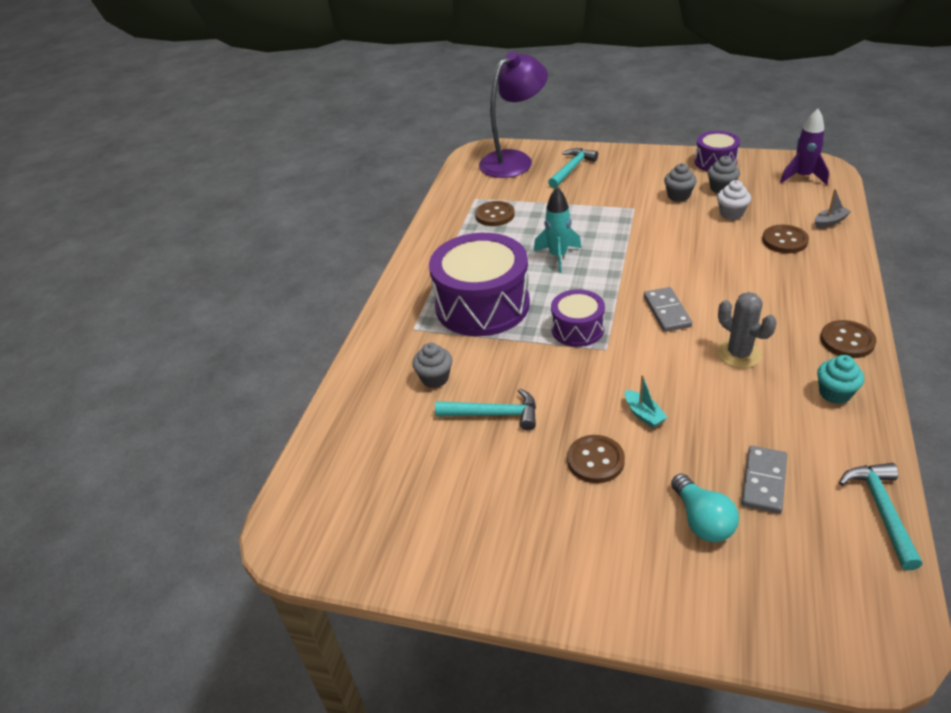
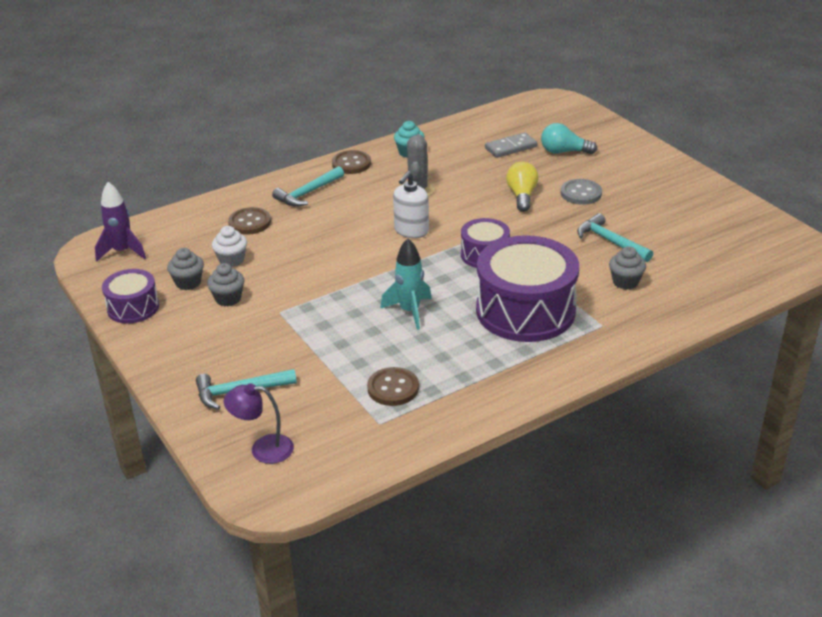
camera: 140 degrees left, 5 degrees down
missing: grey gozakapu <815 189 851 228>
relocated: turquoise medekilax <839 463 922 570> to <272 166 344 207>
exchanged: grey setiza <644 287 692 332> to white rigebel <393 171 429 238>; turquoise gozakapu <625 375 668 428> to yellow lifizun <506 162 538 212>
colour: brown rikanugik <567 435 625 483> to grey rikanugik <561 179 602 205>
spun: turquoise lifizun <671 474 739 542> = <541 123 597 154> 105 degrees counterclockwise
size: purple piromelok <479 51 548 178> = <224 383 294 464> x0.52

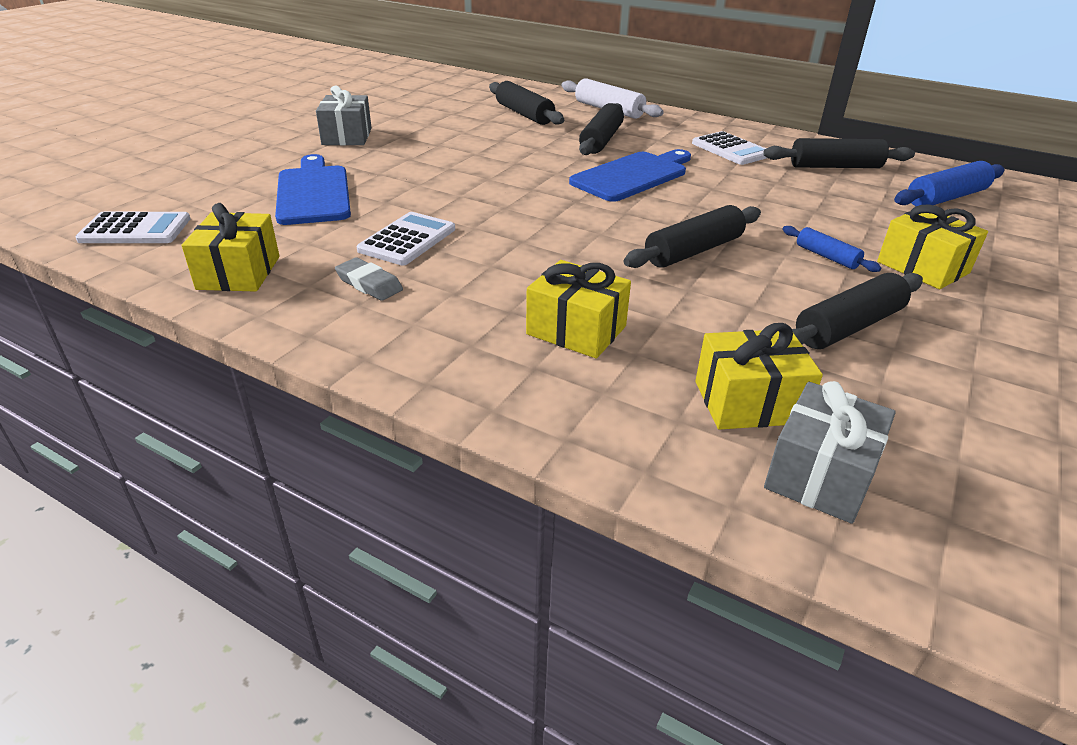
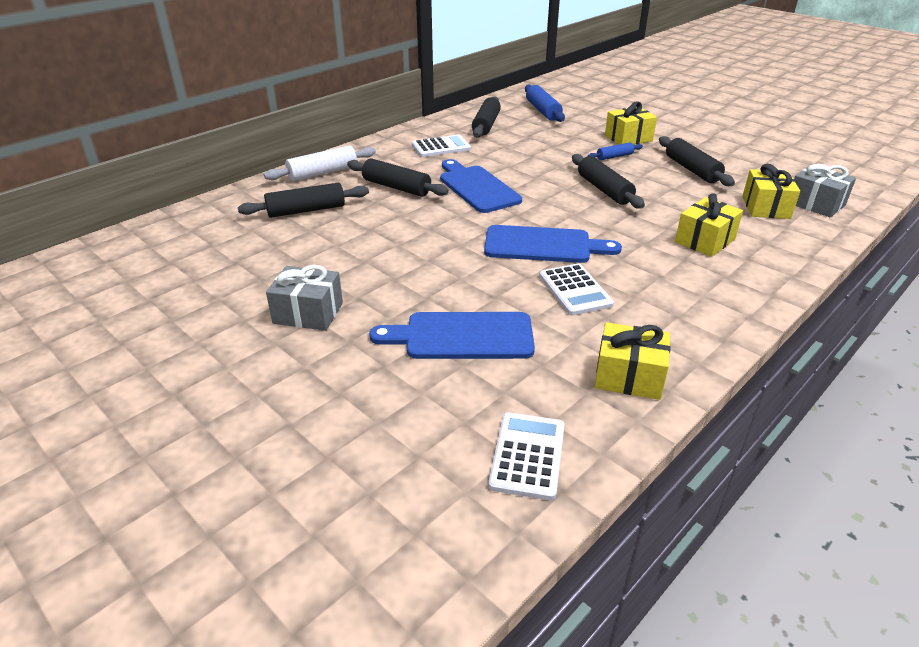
camera: 75 degrees left, 0 degrees up
missing: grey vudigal <335 257 403 301>
appeared: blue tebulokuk <484 225 622 263>
spun: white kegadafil <357 212 455 265> = <539 264 614 315> 150 degrees counterclockwise

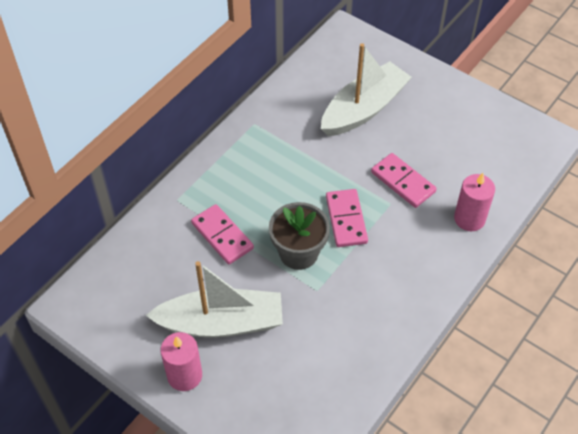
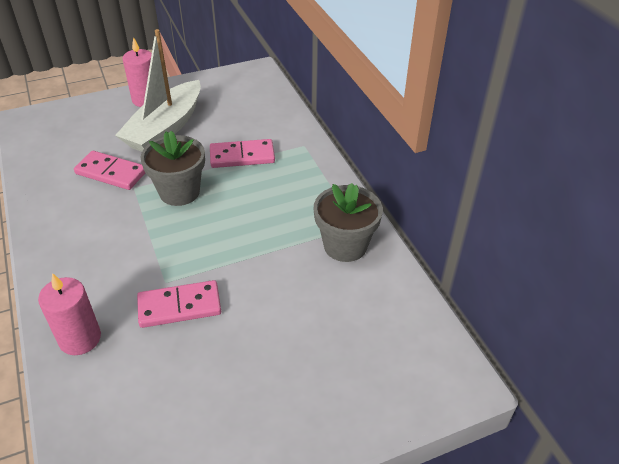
camera: 120 degrees right, 10 degrees down
missing: white gozakapu <321 43 412 136>
appeared: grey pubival <314 183 383 262>
relocated: pink setiza <326 189 368 247> to <74 151 145 190>

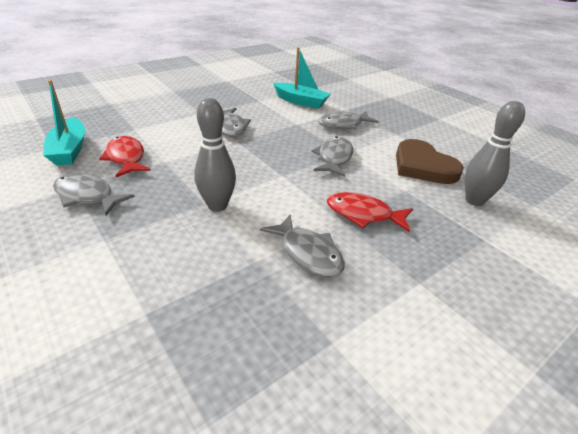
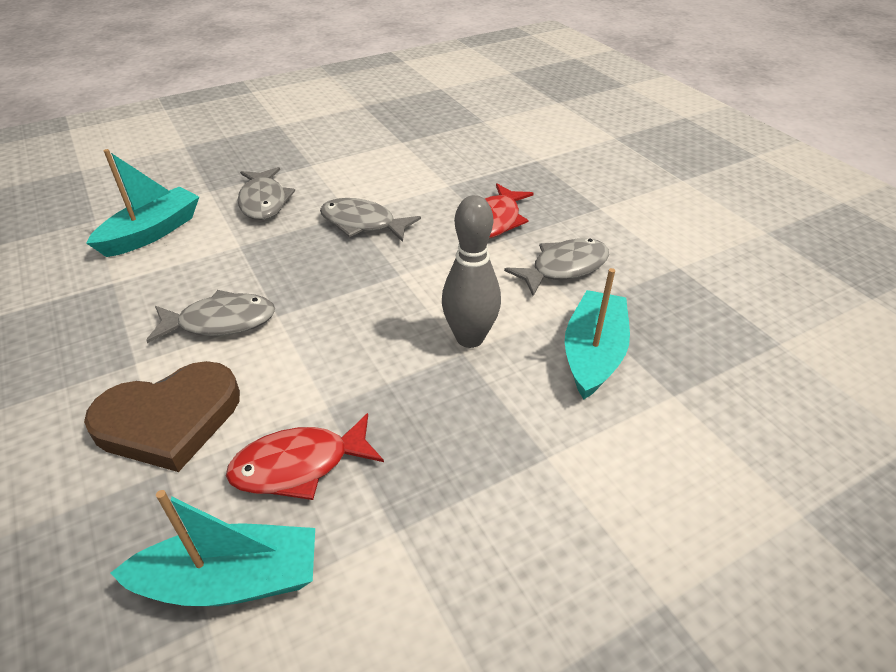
camera: 80 degrees left, 5 degrees up
missing: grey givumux <53 173 135 216>; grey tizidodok <465 101 525 206>
appeared: turquoise gozakapu <565 268 630 399>
relocated: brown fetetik <396 139 464 184> to <84 361 240 472>

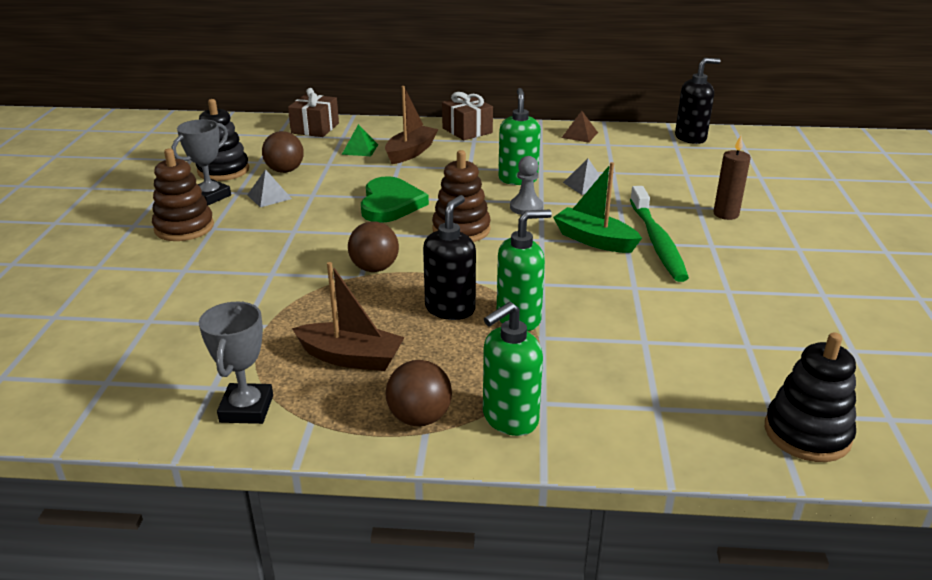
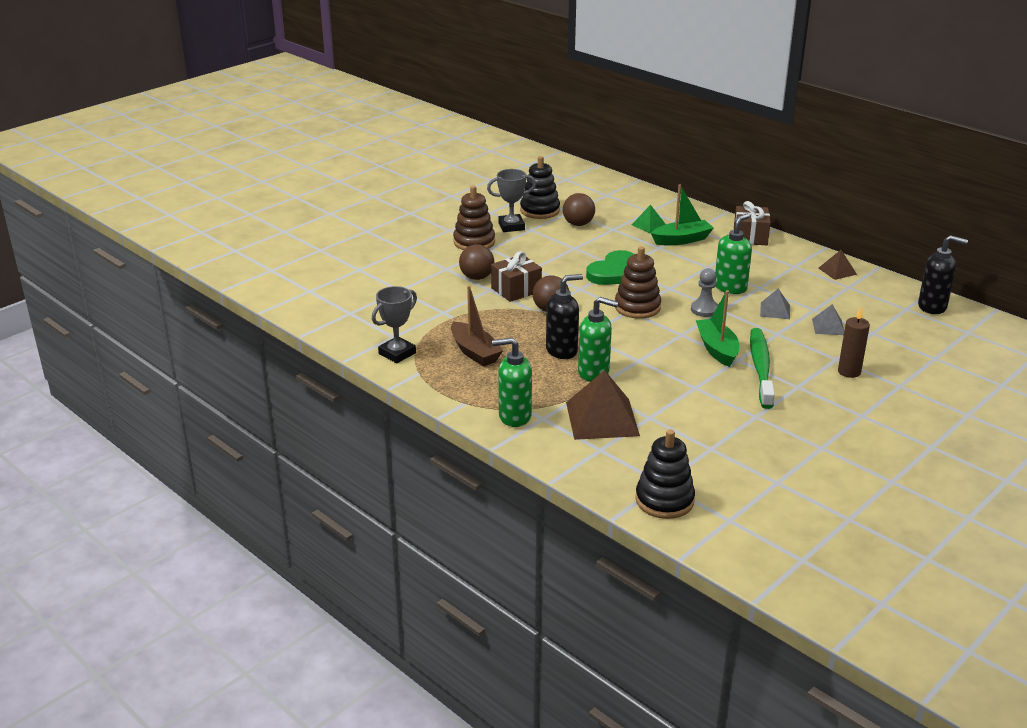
camera: 40 degrees right, 0 degrees up
appeared: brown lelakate <566 370 640 440>
relocated: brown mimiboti <386 360 452 426> to <459 244 494 280>; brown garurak <288 88 339 137> to <491 251 542 302>; grey lelakate <247 169 292 207> to <812 304 844 335>
colour: brown gozakapu <385 86 438 164> to green gozakapu <651 184 714 245>
spun: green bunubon <630 186 689 282> = <750 328 775 409> 150 degrees clockwise

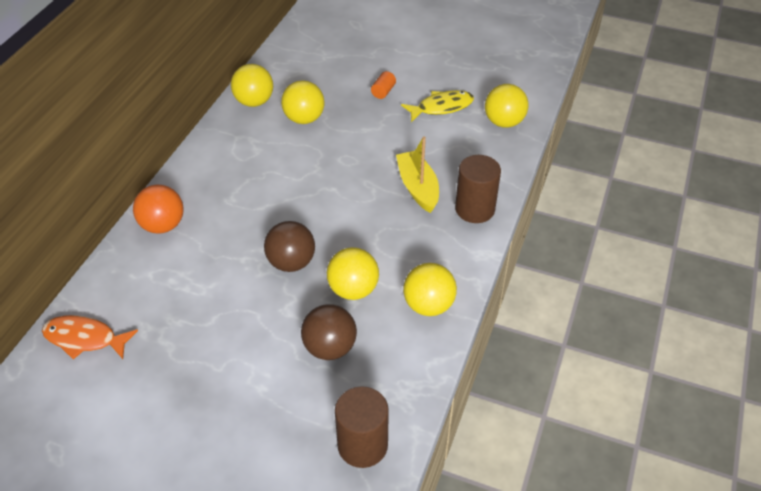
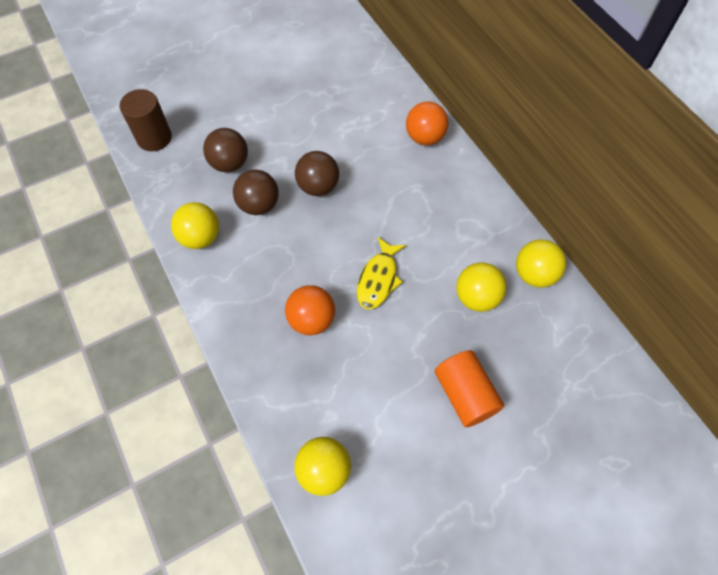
camera: 130 degrees right, 15 degrees up
missing: orange givumux <42 315 138 359>; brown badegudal <455 155 501 223>
relocated: yellow givumux <401 90 474 122> to <357 237 406 309>
exchanged: yellow gozakapu <396 137 439 213> to orange mimiboti <285 285 335 335>
colour: yellow mimiboti <327 247 379 300> to brown mimiboti <233 169 279 215>
size: orange badegudal <371 71 396 99> = <435 350 504 427> x2.03

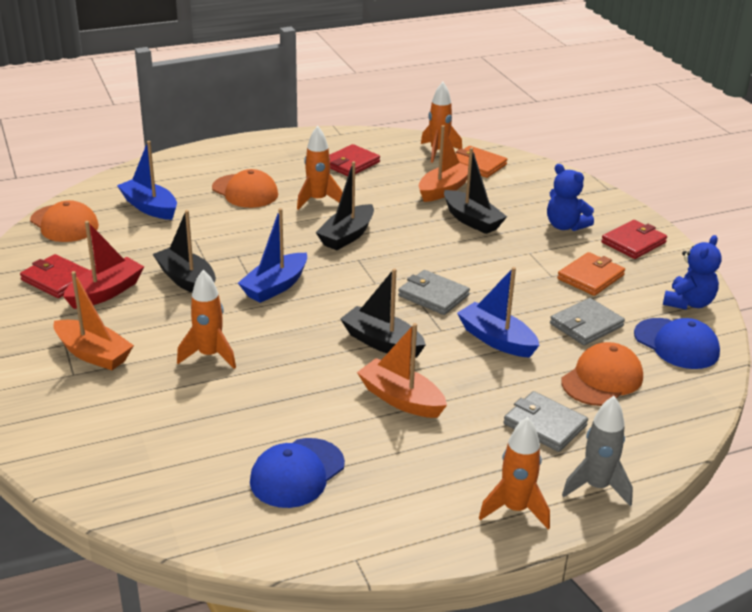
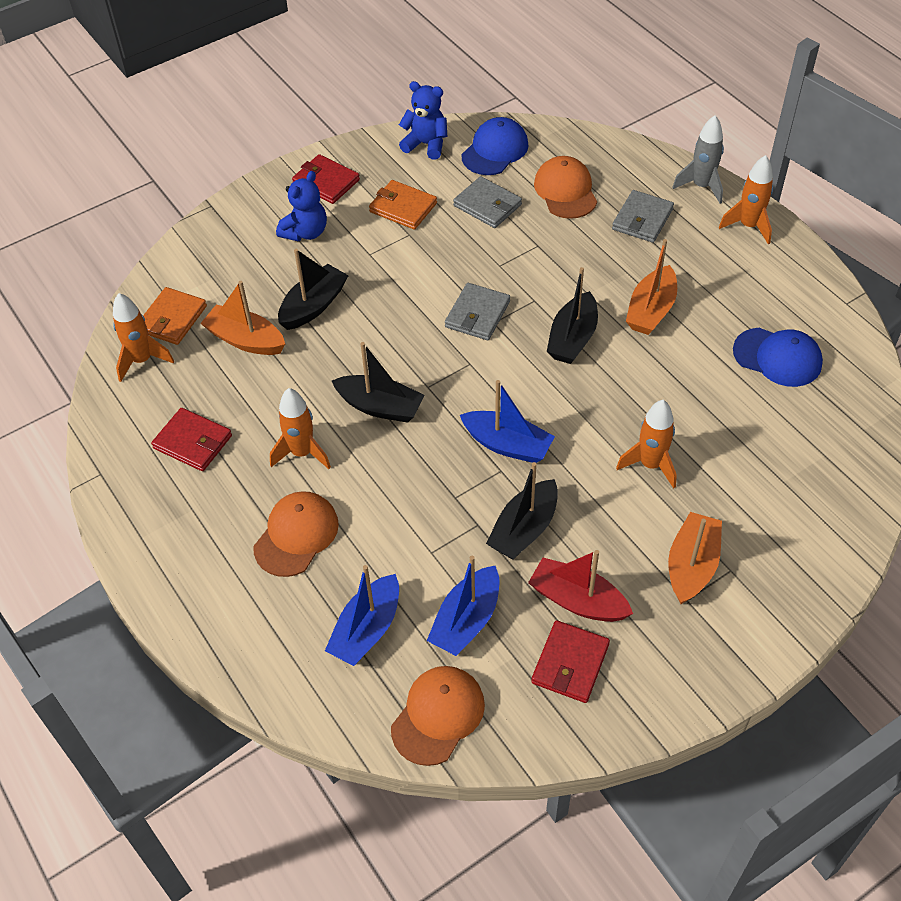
camera: 100 degrees left, 20 degrees up
relocated: blue gozakapu <457 267 540 358> to <427 556 499 656>
spun: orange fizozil <561 342 643 406> = <534 156 597 219> 45 degrees clockwise

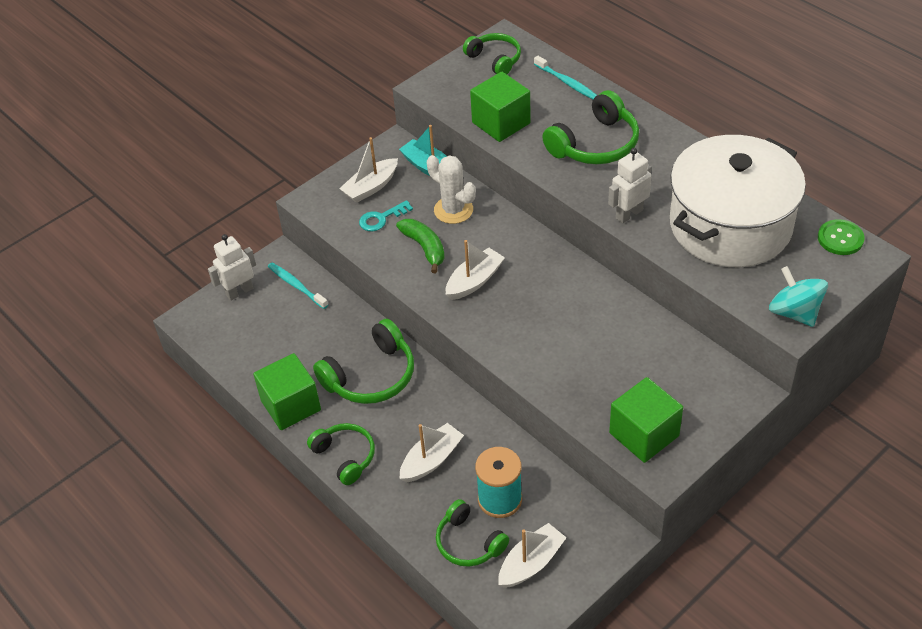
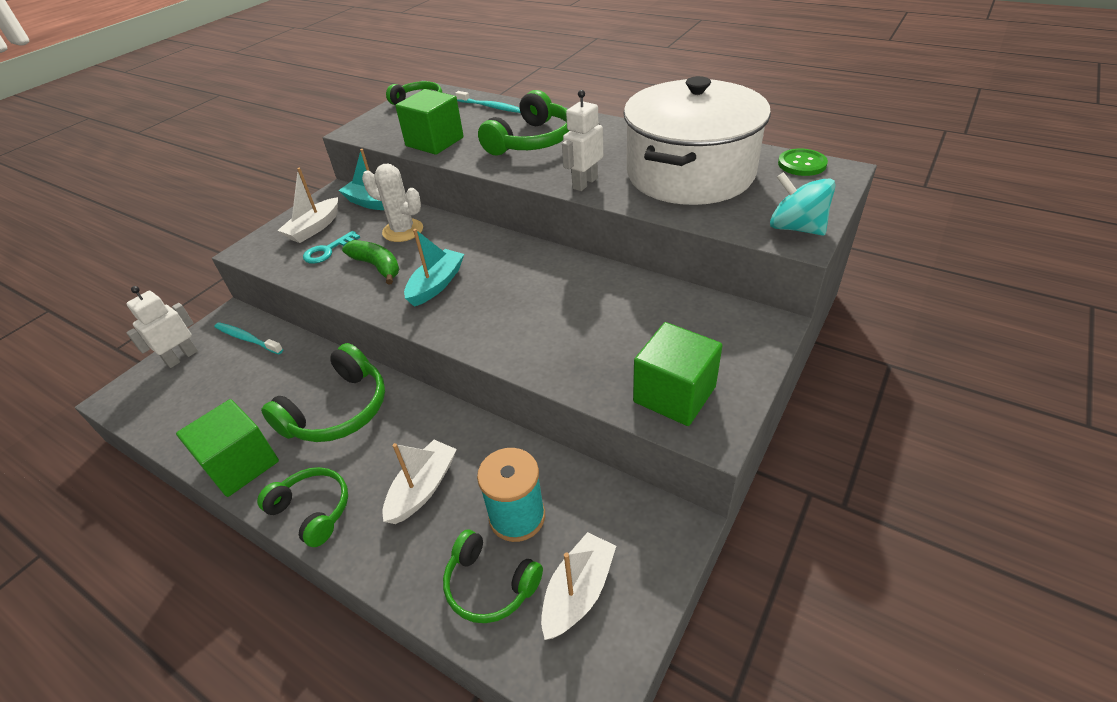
camera: 15 degrees left, 5 degrees down
colour: white gozakapu <446 240 505 300> to turquoise gozakapu <404 229 464 307>

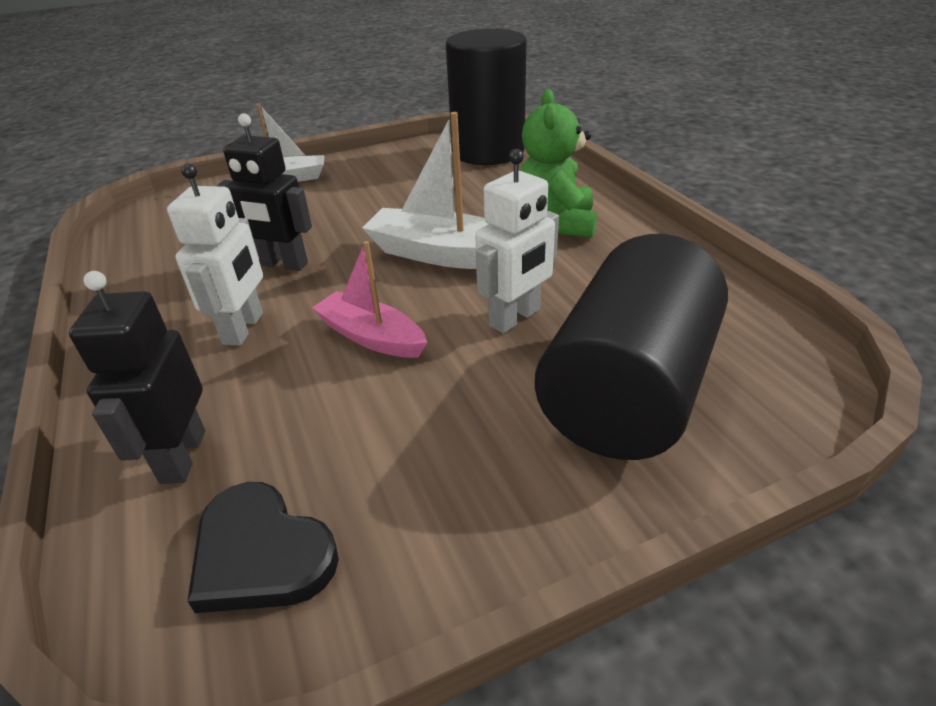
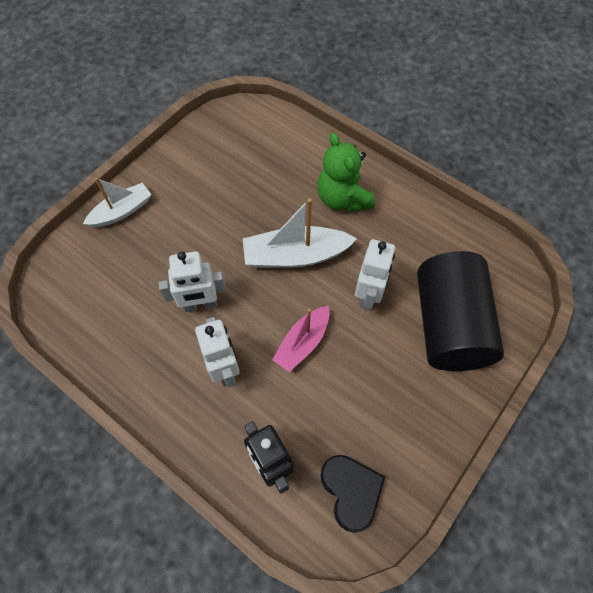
camera: 30 degrees left, 25 degrees up
missing: black badegudal <446 29 526 165>
colour: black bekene <218 113 312 271> to white bekene <159 251 226 312>
spun: pink gozakapu <312 241 427 358> = <272 306 330 372> 60 degrees counterclockwise; black fetetik <187 482 339 613> = <320 455 385 533> 120 degrees counterclockwise

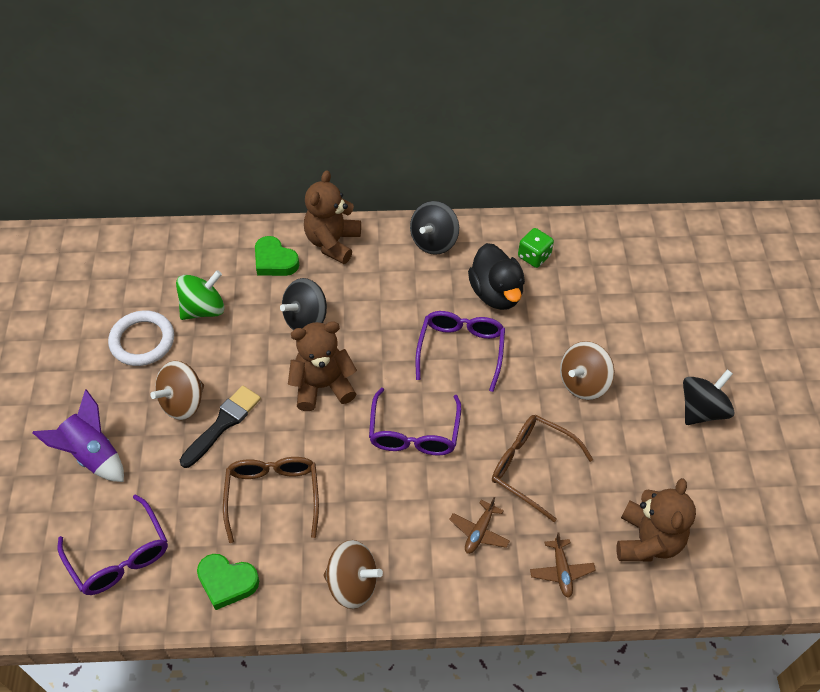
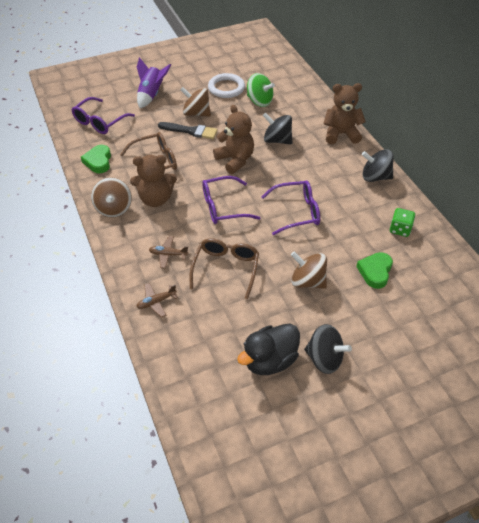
camera: 70 degrees right, 5 degrees down
relocated: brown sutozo <617 478 696 561> to <130 155 177 207>; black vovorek <468 243 525 310> to <237 324 300 375>; green fetetik <255 236 299 276> to <356 252 393 289>

